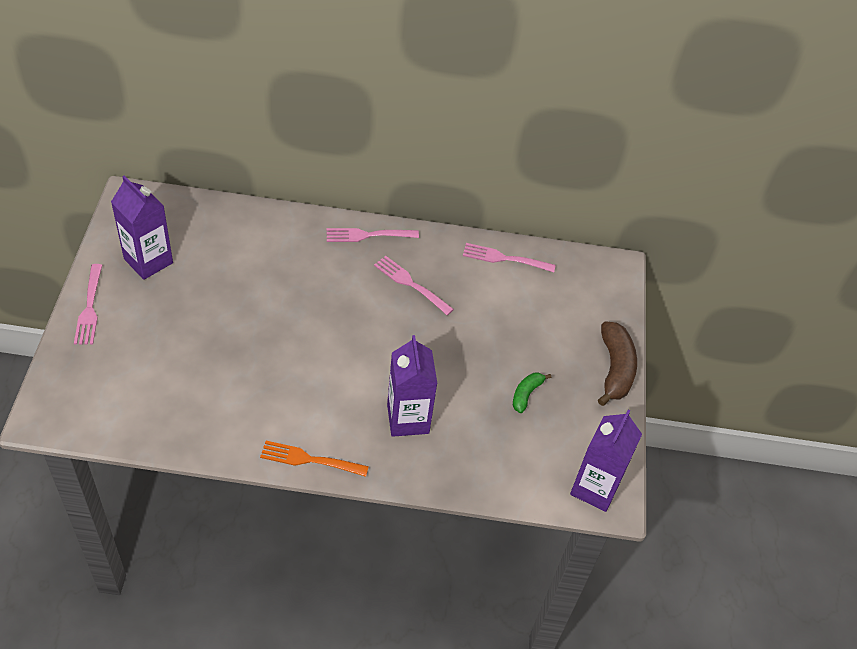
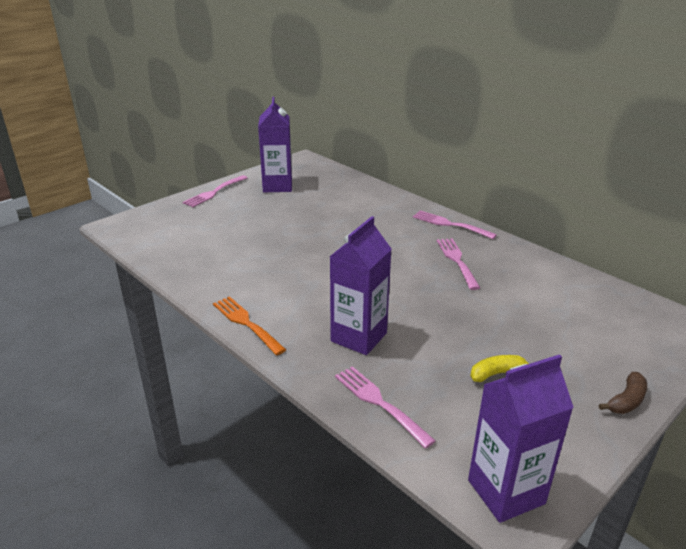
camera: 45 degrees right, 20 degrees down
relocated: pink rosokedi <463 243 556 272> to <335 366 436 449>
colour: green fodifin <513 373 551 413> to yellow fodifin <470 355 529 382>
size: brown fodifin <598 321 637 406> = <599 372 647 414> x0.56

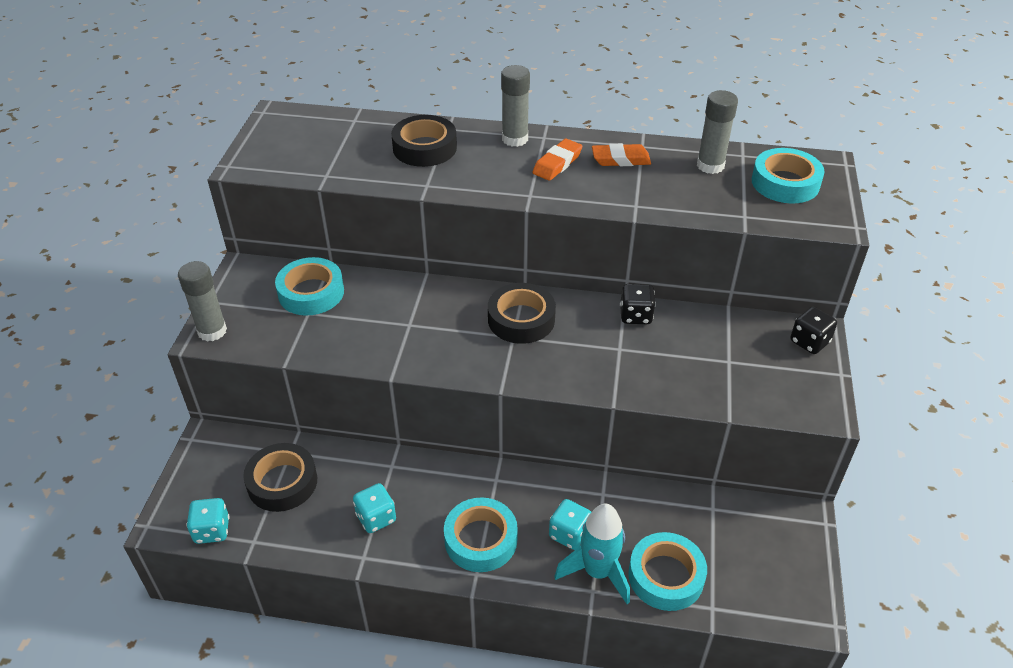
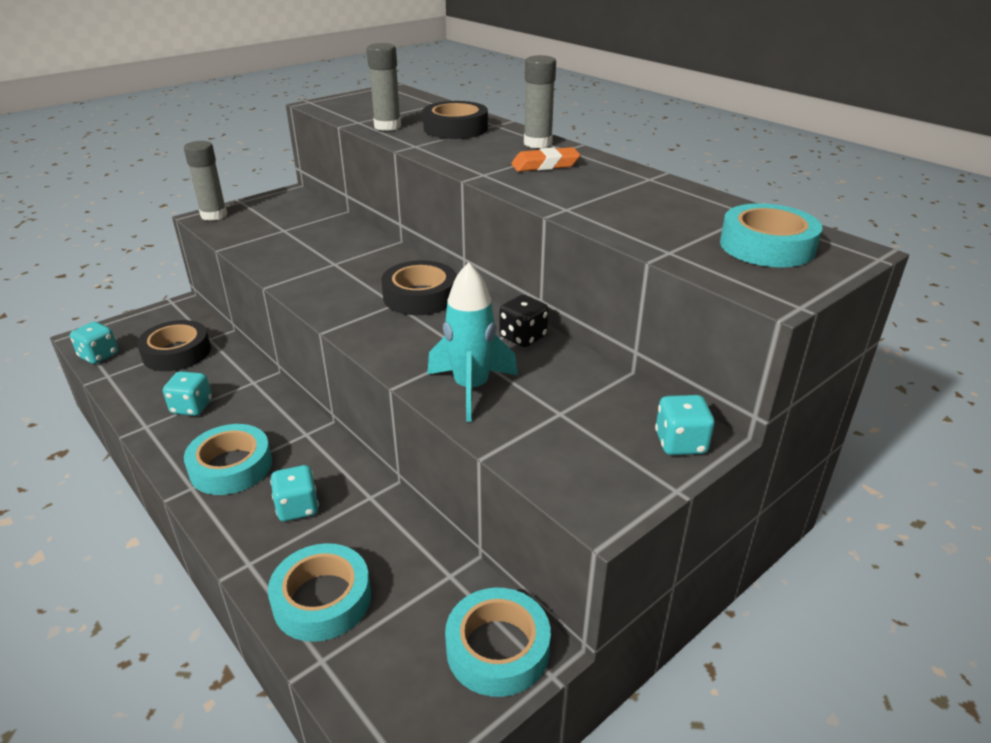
camera: 40 degrees right, 10 degrees down
missing: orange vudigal <592 143 651 166>
relocated: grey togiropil <697 90 738 174> to <367 43 401 131>; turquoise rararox <554 504 630 604> to <427 262 518 422>; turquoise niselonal <275 257 344 316> to <445 588 551 697>
colour: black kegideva <791 307 837 354> to turquoise kegideva <655 395 714 455>

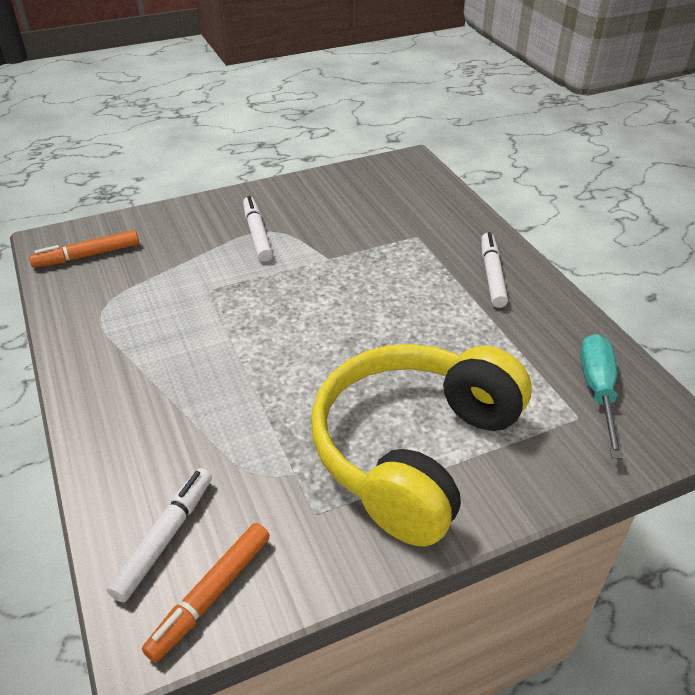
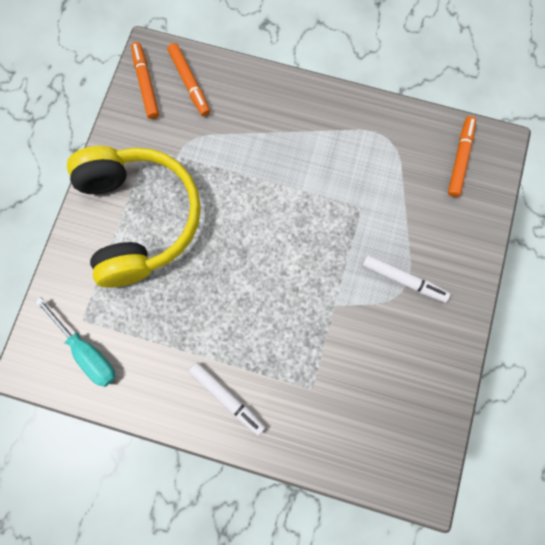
camera: 130 degrees right, 35 degrees up
colour: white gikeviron <107 468 212 602> to orange gikeviron <167 43 210 116>

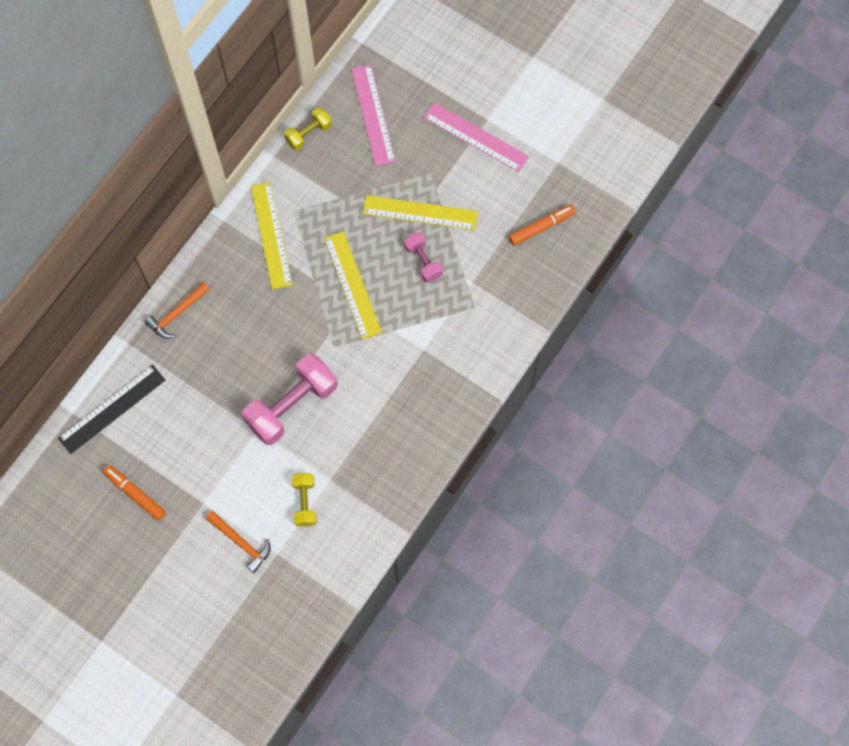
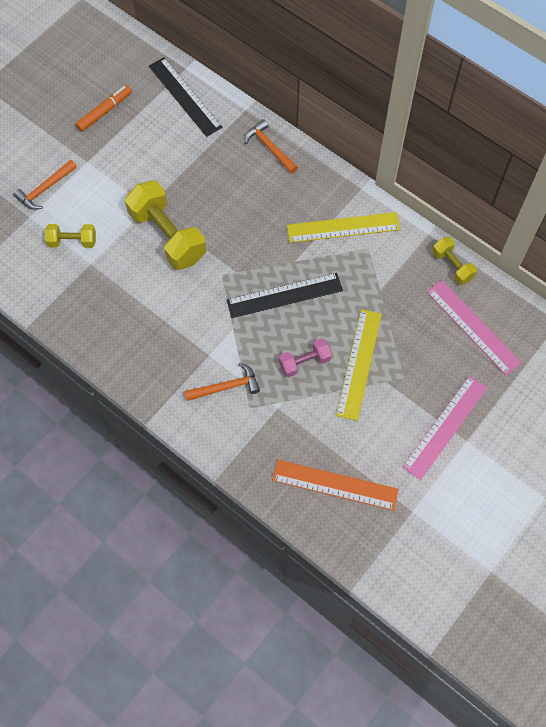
camera: 95 degrees right, 5 degrees down
appeared: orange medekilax <184 363 260 401>
exchanged: orange gikeviron <509 205 576 246> to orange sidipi <272 460 399 511>
colour: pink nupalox <242 354 337 445> to yellow nupalox <125 181 206 270>; yellow sidipi <324 231 382 340> to black sidipi <227 273 343 318>
spun: pink sidipi <351 64 396 166> = <427 280 522 375> 60 degrees clockwise

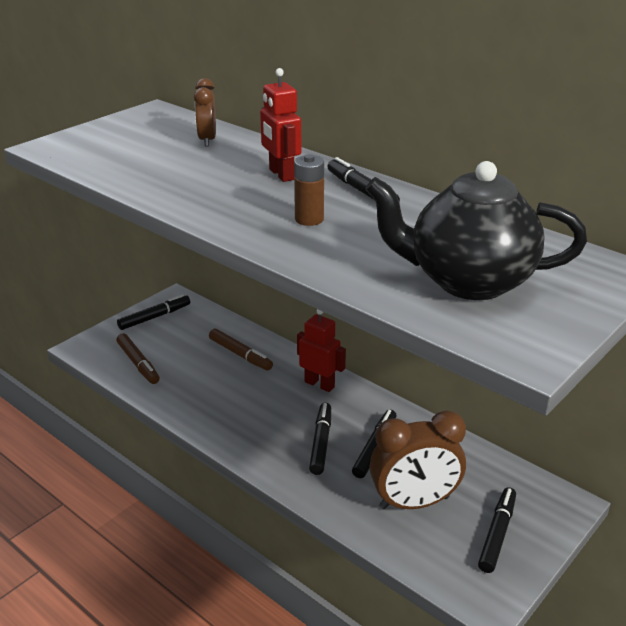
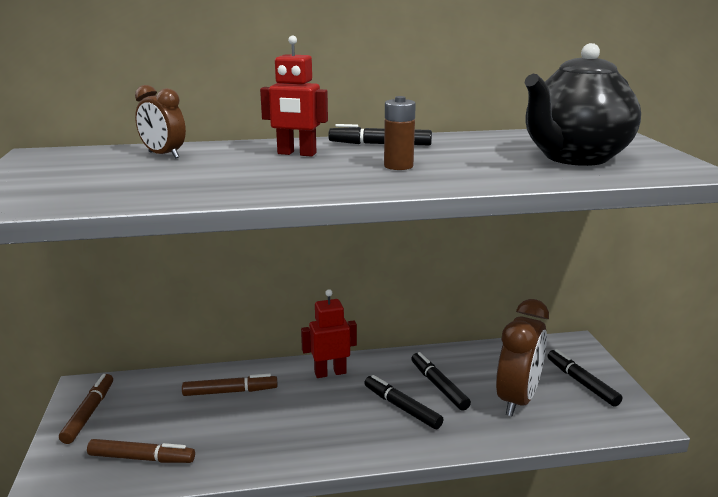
camera: 50 degrees left, 10 degrees down
colour: black gikeviron <117 294 190 330> to brown gikeviron <59 374 113 444>

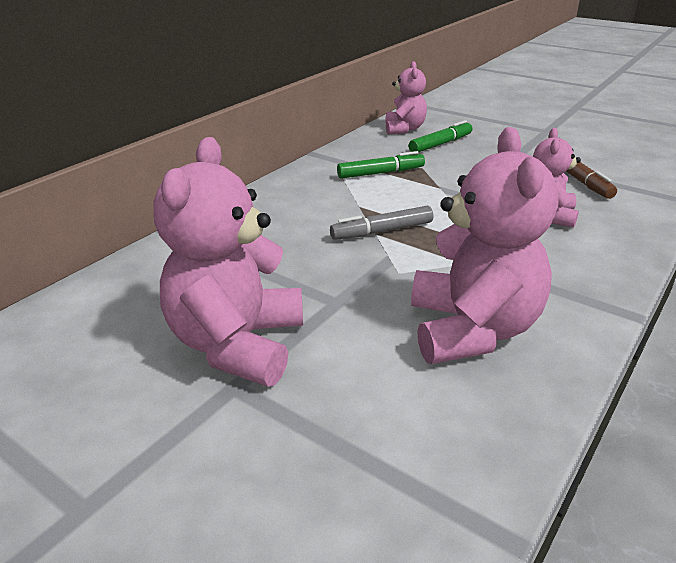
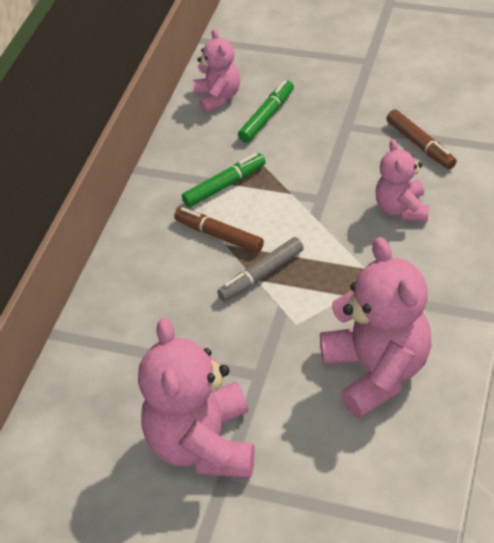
camera: 15 degrees left, 15 degrees up
appeared: brown gikeviron <174 207 264 253>

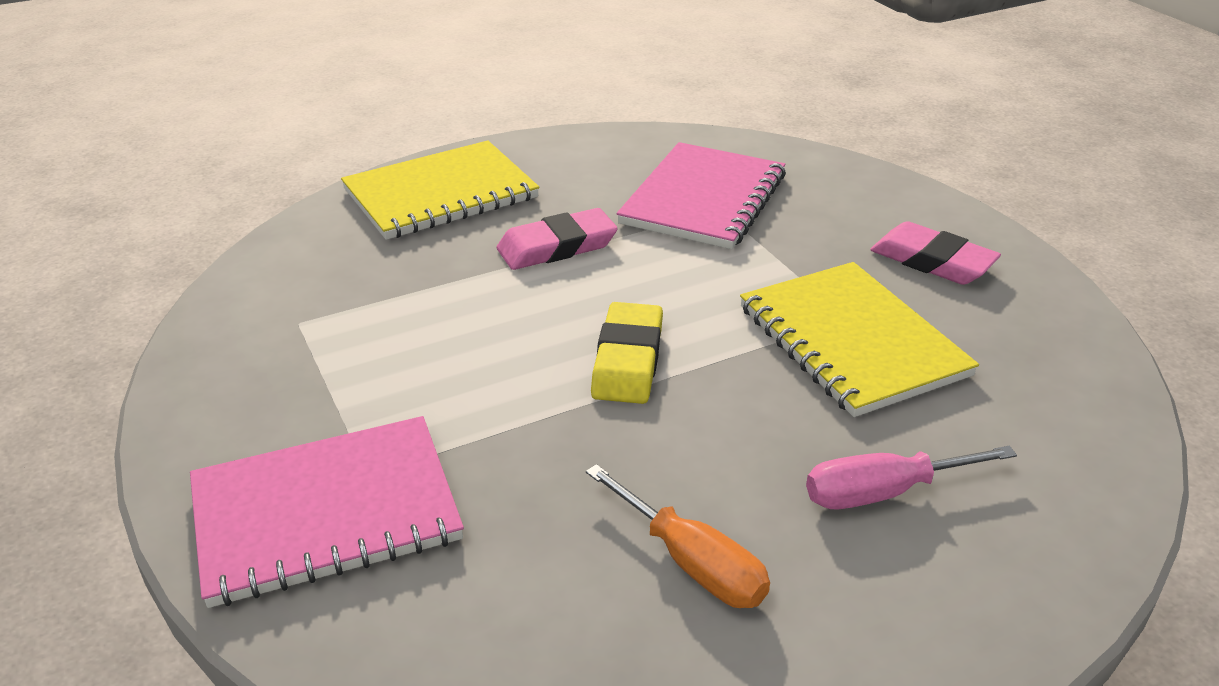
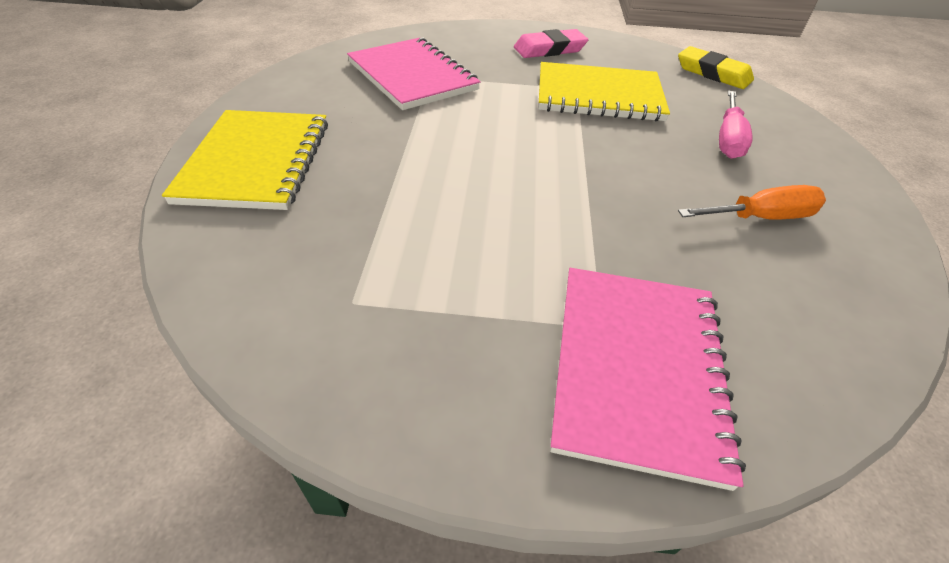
camera: 60 degrees left, 10 degrees up
missing: pink vudigal <497 208 618 270>
relocated: yellow vudigal <591 302 663 404> to <678 46 754 89>

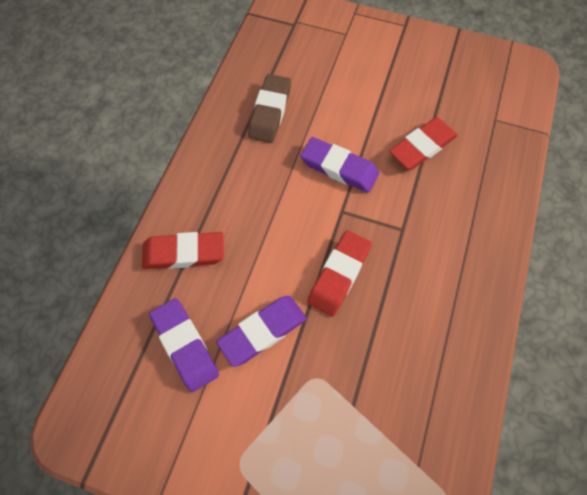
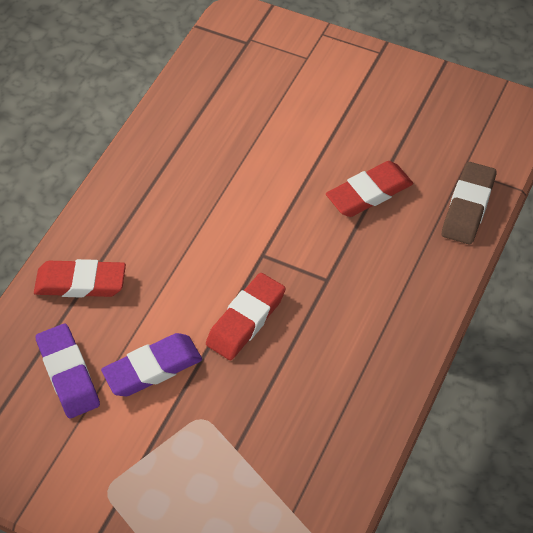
camera: 10 degrees right, 10 degrees down
missing: purple vudigal <300 137 379 193>
relocated: brown vudigal <248 74 291 143> to <442 162 497 244>

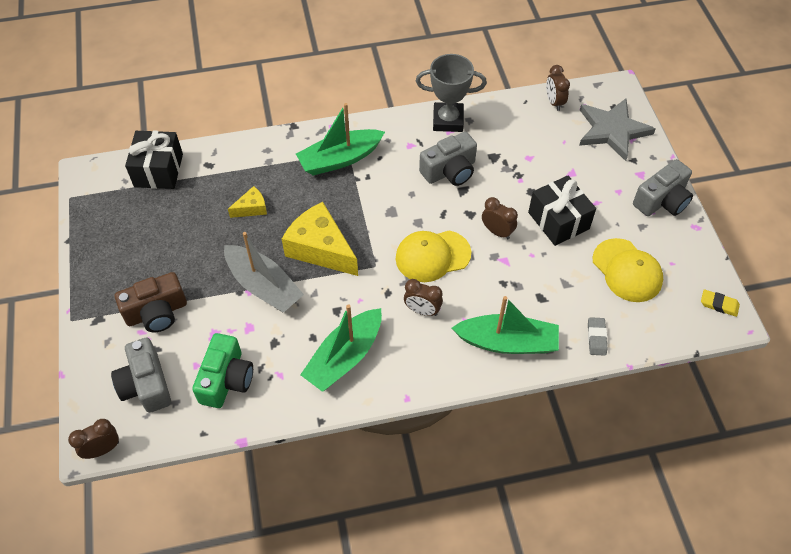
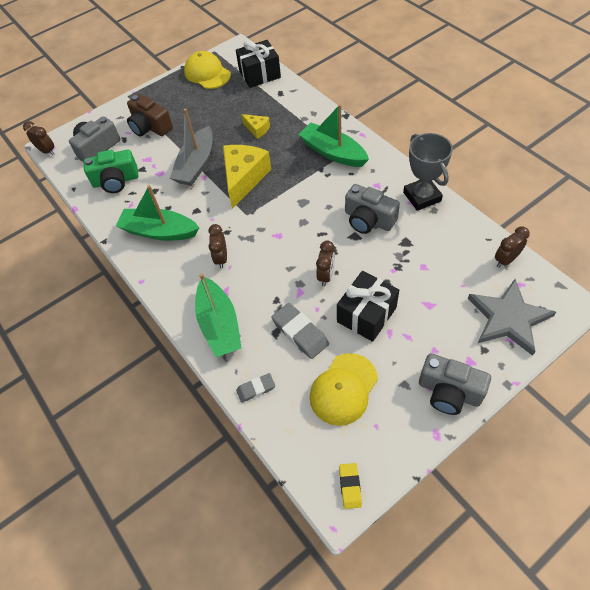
camera: 70 degrees right, 0 degrees up
appeared: grey vudigal <271 303 329 359>
relocated: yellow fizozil <396 231 471 282> to <184 51 231 89>

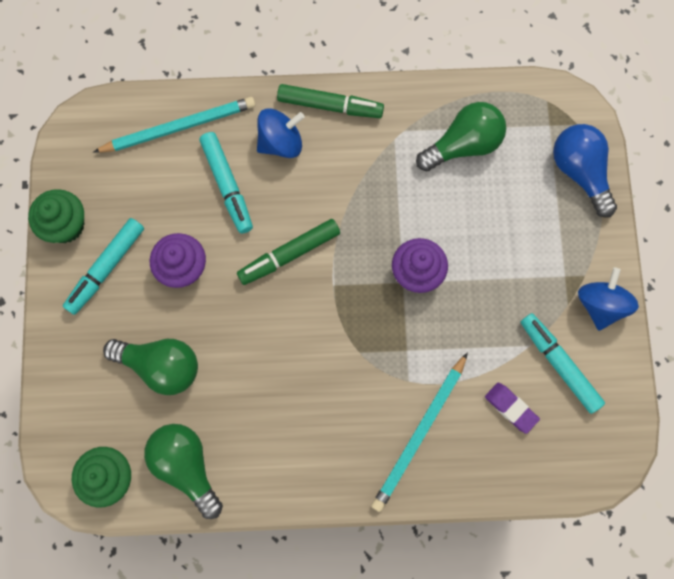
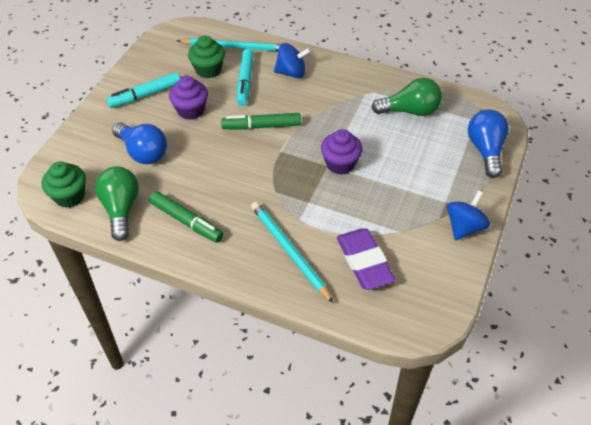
camera: 25 degrees right, 25 degrees down
missing: turquoise gikeviron <521 313 605 414>
relocated: green gikeviron <277 84 384 118> to <149 191 223 243>; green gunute <28 189 84 243> to <188 36 225 78>
colour: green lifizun <103 339 198 395> to blue lifizun <112 122 167 164>
spun: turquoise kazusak <371 352 468 512> = <251 202 334 303> 90 degrees clockwise
size: purple vudigal <485 383 540 434> = <337 229 396 290> x1.78

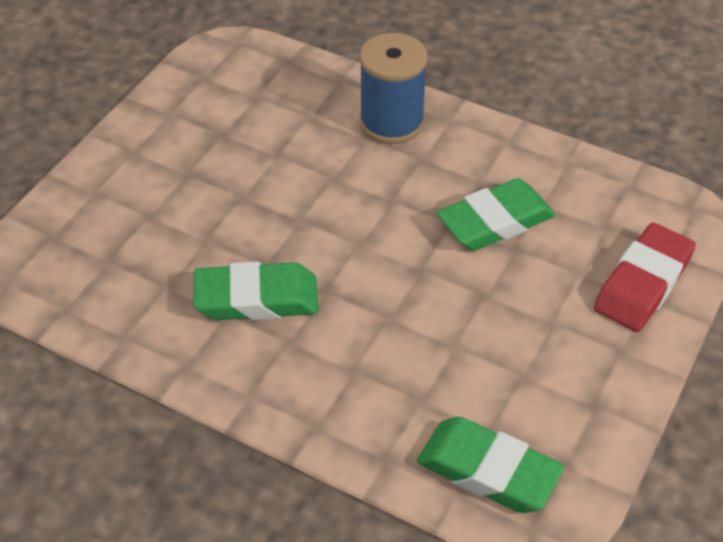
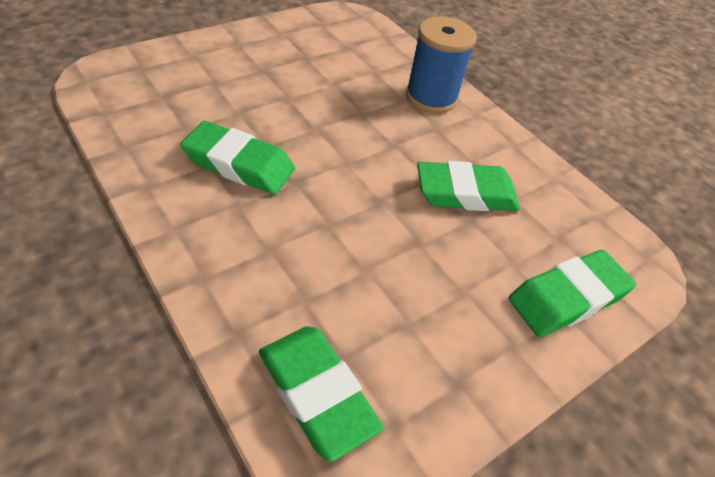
camera: 20 degrees right, 0 degrees up
colour: red vudigal <594 223 696 332> to green vudigal <509 250 636 337>

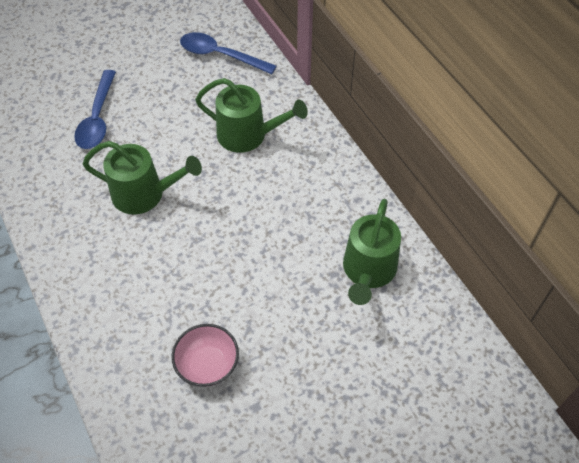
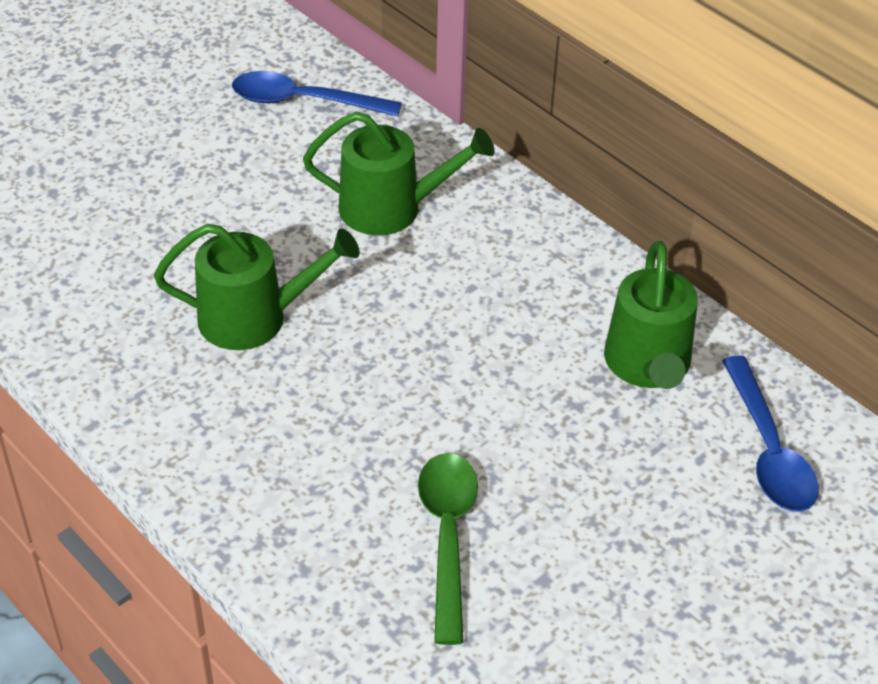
camera: 15 degrees left, 10 degrees down
relocated: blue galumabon <74 70 116 149> to <722 355 819 512>
exchanged: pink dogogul <172 324 239 387> to green galumabon <418 453 478 645>

